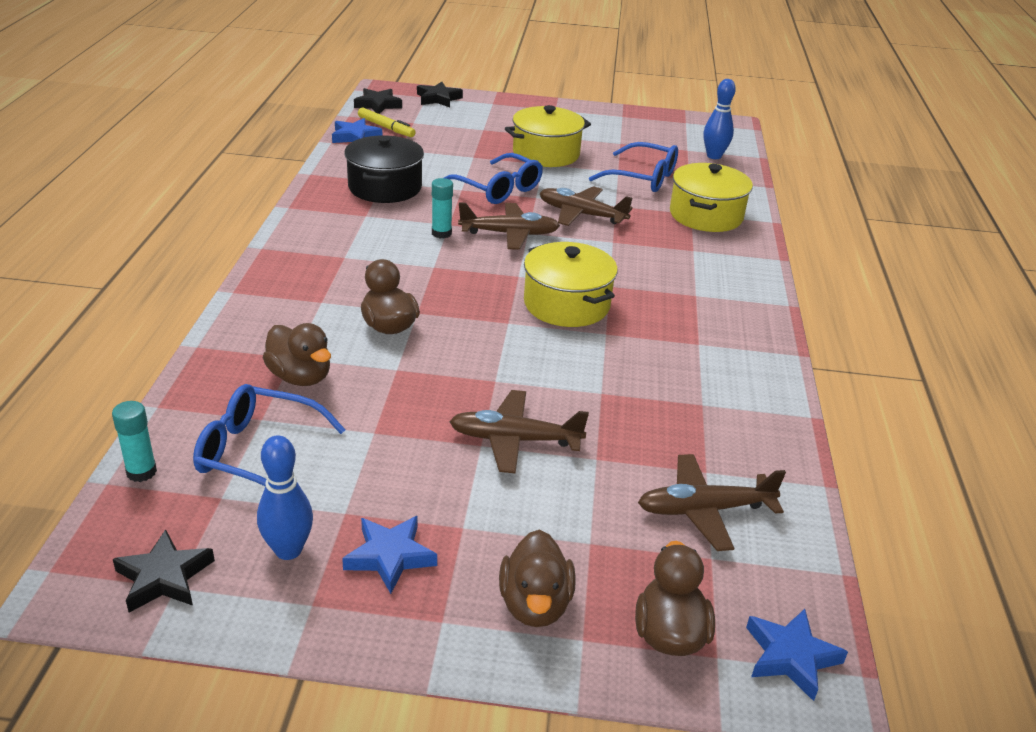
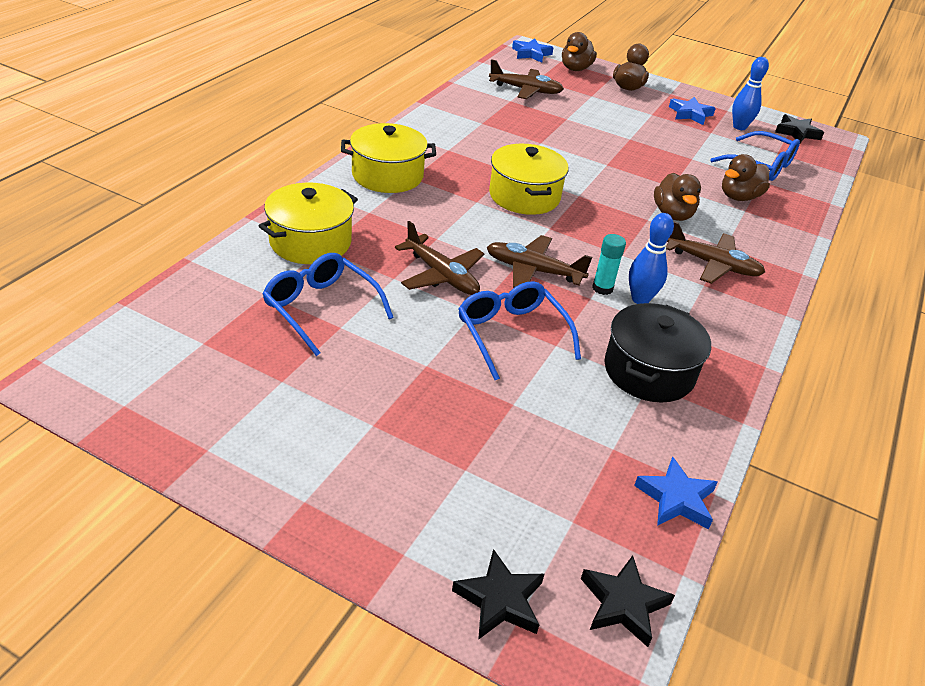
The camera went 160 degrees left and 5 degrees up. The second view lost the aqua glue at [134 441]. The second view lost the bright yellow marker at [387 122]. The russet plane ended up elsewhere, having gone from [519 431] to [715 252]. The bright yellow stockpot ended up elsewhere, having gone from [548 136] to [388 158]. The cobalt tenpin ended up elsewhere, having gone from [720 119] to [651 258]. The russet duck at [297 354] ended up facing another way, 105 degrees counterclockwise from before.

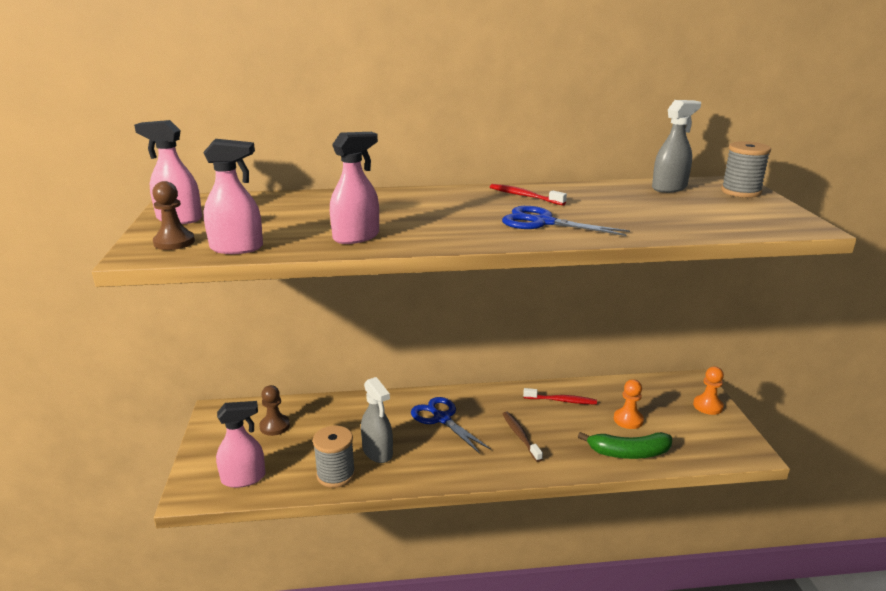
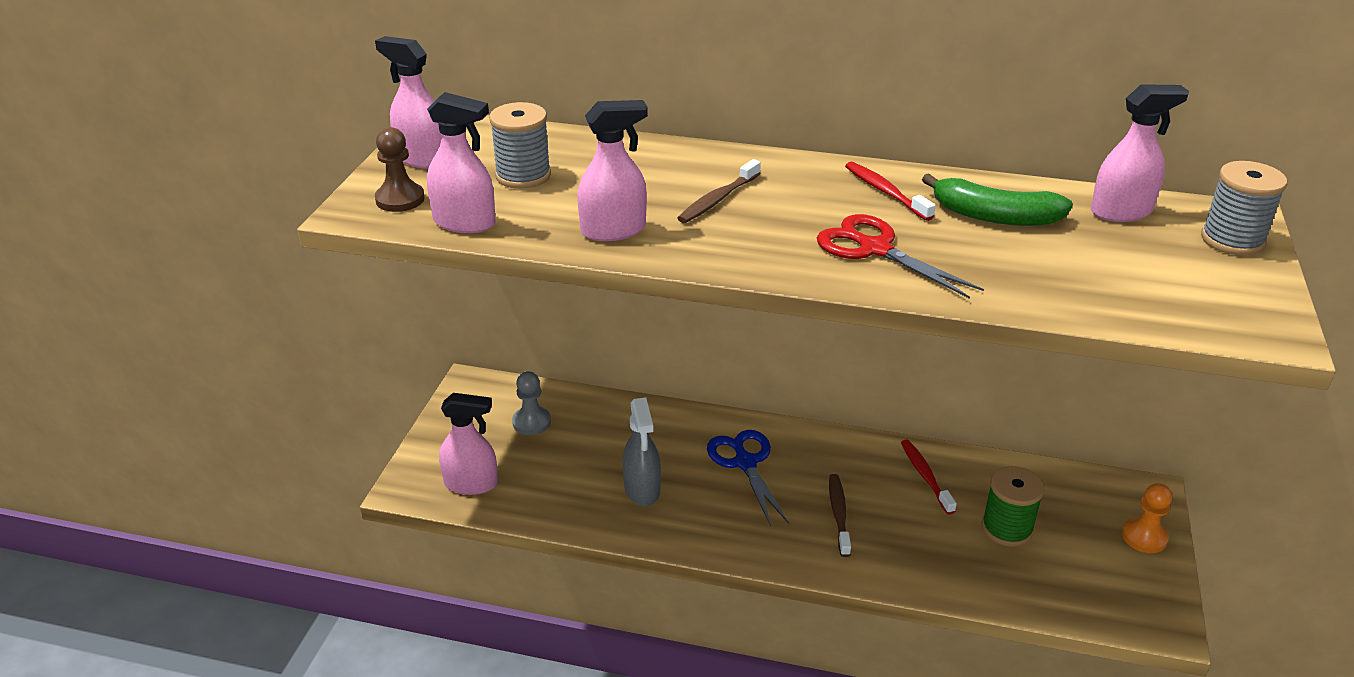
The camera went 20 degrees right and 10 degrees up. The second view gained the russet tooth brush at [719 191]. The gray bobbin ended up elsewhere, having gone from [334 457] to [520 145]. The green toy banana ended up elsewhere, having gone from [625 445] to [997 199]. Where the orange-coloured chess pawn stood at [629 404], the green bobbin came to stand at [1013 506]. What was the russet chess pawn at [274 410] turned into the gray chess pawn at [531 403]. What was the cobalt pair of scissors at [566 221] turned into the red pair of scissors at [900 256]. What was the gray spray bottle at [676 146] turned into the pink spray bottle at [1140 153]. The red tooth brush at [560 396] ended up facing another way, 135 degrees counterclockwise from before.

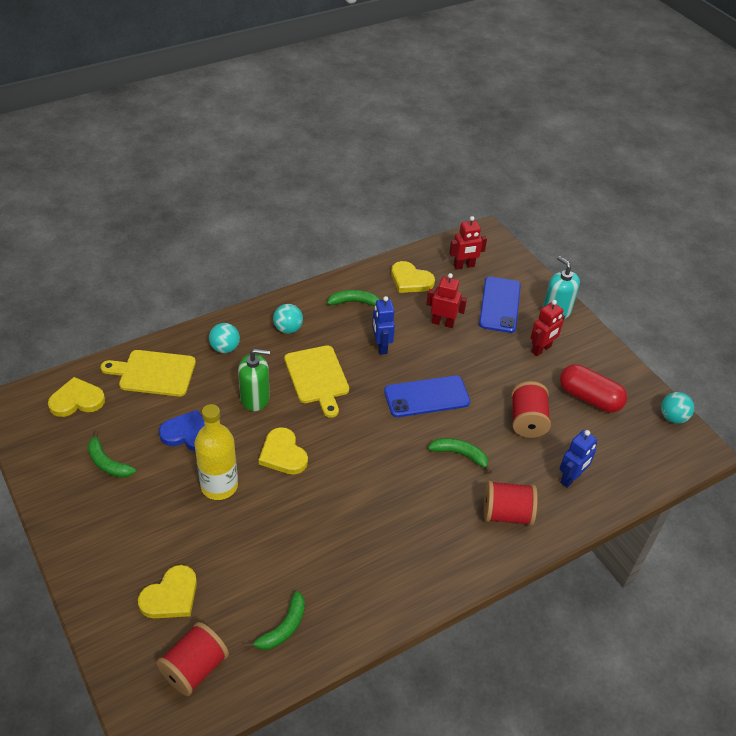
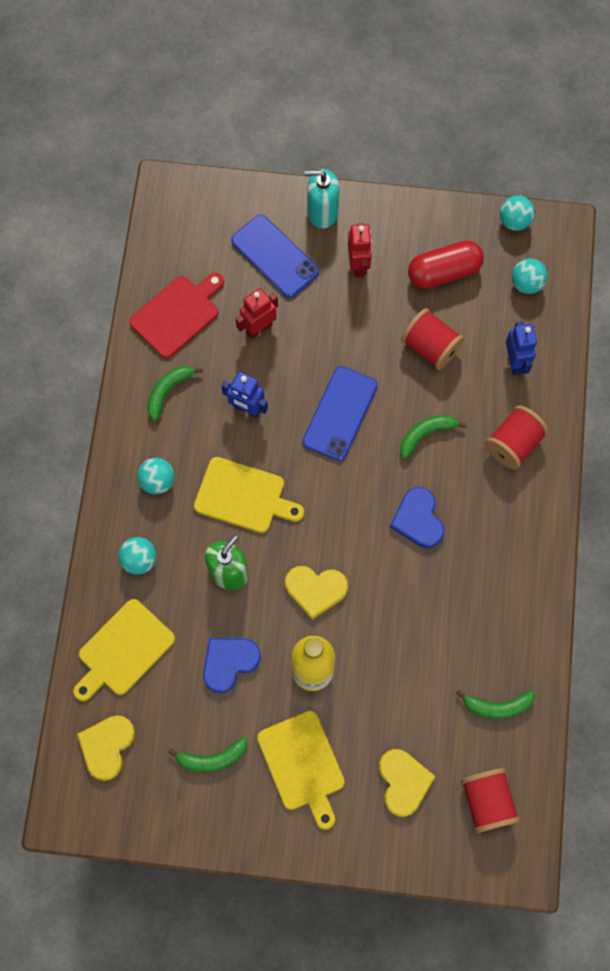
The camera went 50 degrees left and 25 degrees up. The second view lost the red toy robot at [468 243]. The second view gained the bright yellow cutting board at [301 770]. The second view gained the cobalt heart at [417 517]. The second view gained the aqua play ball at [530 276]. Where the bright yellow heart stood at [413 277], the red cutting board came to stand at [176 315]. The green toy banana at [275 620] ended up facing another way, 105 degrees clockwise from before.

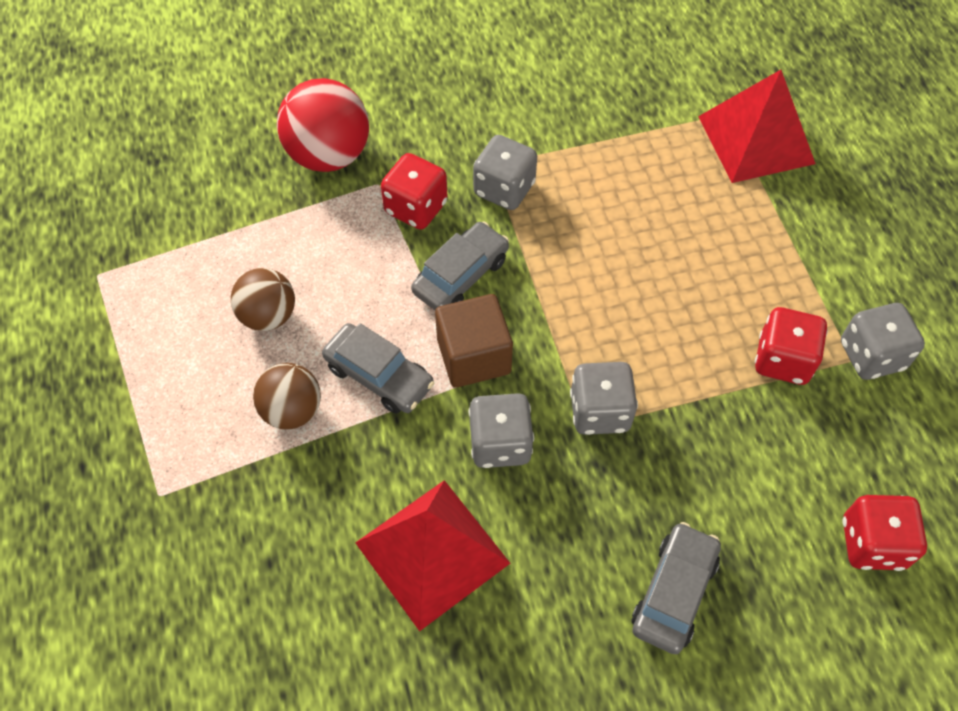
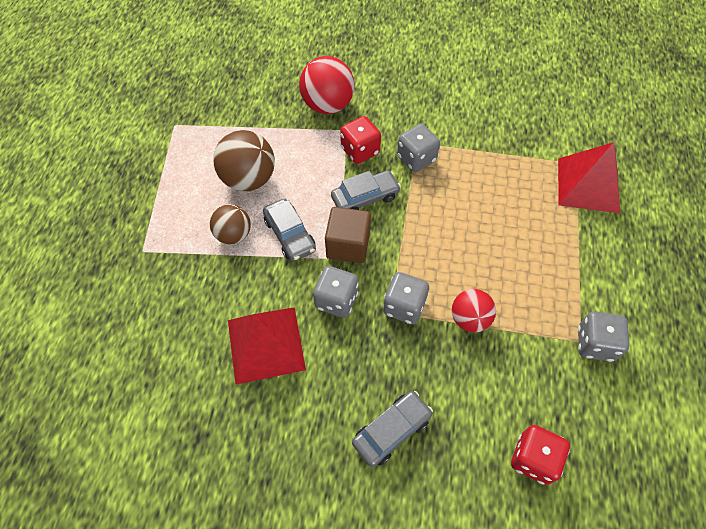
The camera went 25 degrees right and 0 degrees up. The second view lost the red die at [791 346]. The second view gained the red play ball at [474 310]. The size of the russet play ball at [263 299] changed by a factor of 1.57.

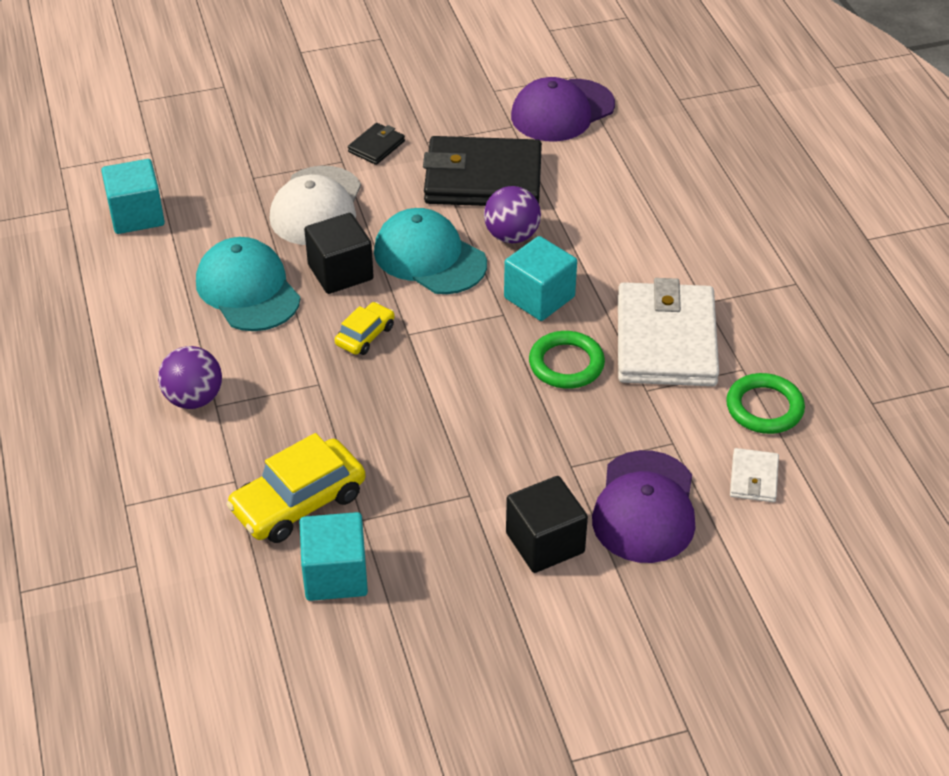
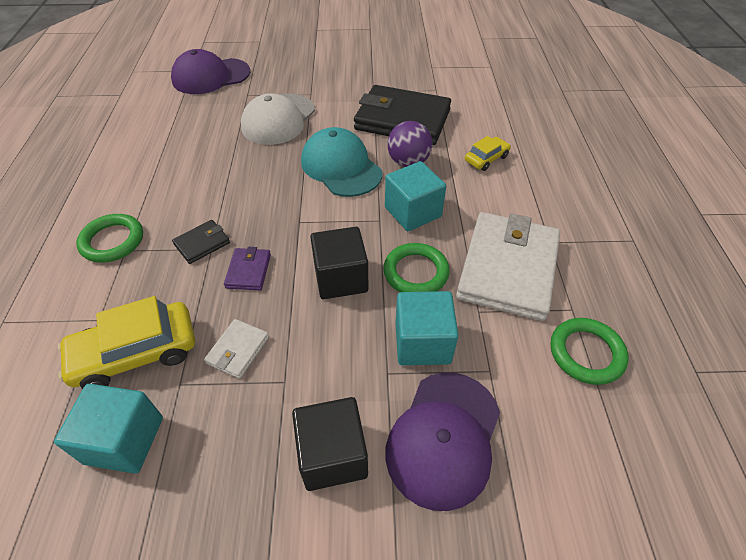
The camera went 15 degrees right and 5 degrees up. The second view lost the aqua cap at [248 284]. The second view gained the purple wallet at [247 268]. The aqua cube ended up elsewhere, having gone from [133 196] to [427 328]. The jet-black cube ended up elsewhere, having gone from [339 253] to [339 263]. The bright yellow car ended up elsewhere, having gone from [365 328] to [488 153]. The jet-black wallet ended up elsewhere, having gone from [376 144] to [201 242]. The purple cap ended up elsewhere, having gone from [563 109] to [210 71]. The pure white wallet ended up elsewhere, having gone from [754 475] to [236 349]. Where the purple play ball stood at [190 377], the green hoop came to stand at [109 238].

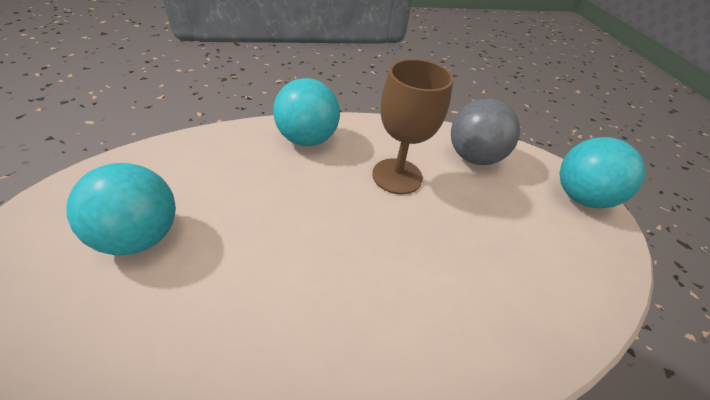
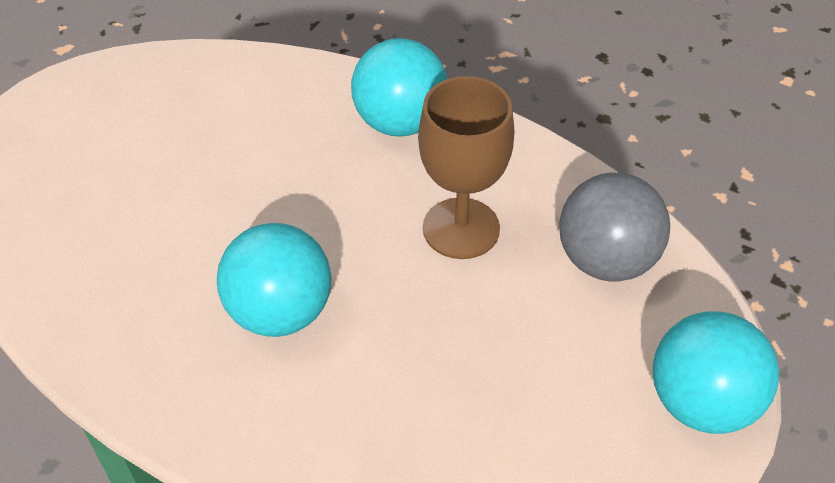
The camera went 45 degrees right and 5 degrees up. The aqua play ball ended up elsewhere, having gone from [121 209] to [274 280].

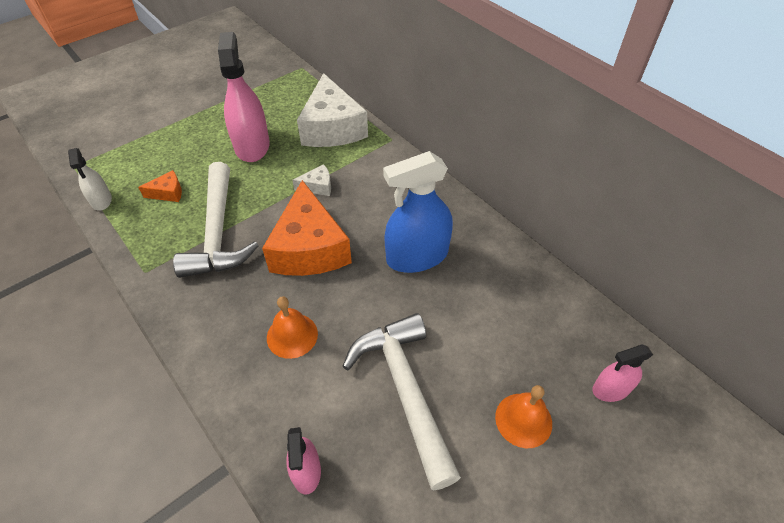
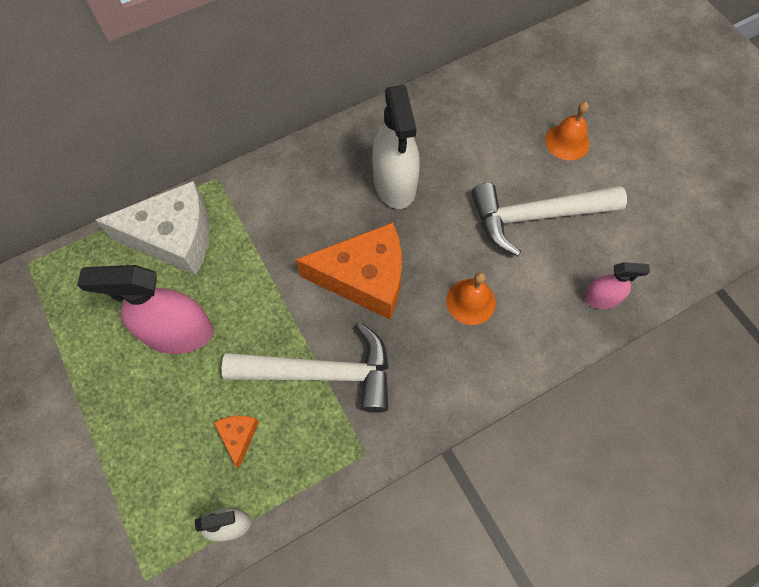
The camera went 80 degrees left and 15 degrees up. The second view lost the pure white piece of cheese at [311 180]. The second view lost the pink spray bottle at [622 373]. What was the cobalt spray bottle at [418 212] turned into the pure white spray bottle at [396 147].

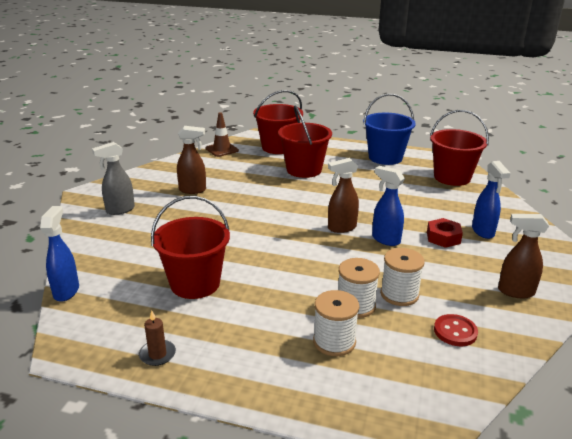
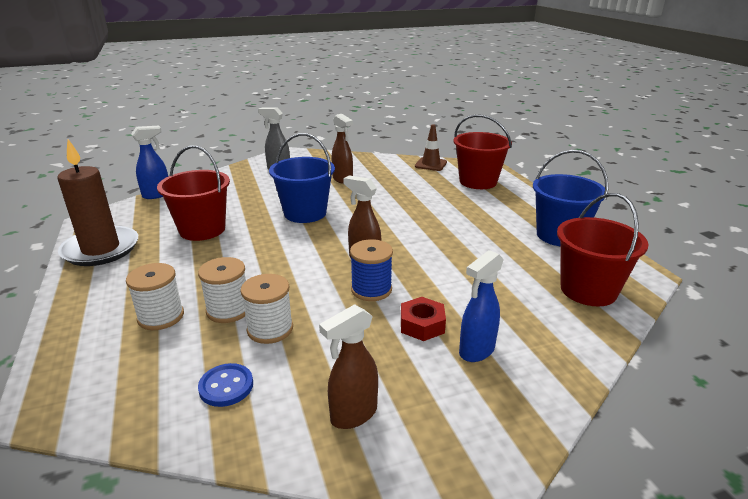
The camera went 55 degrees right and 0 degrees up. The second view lost the red bucket at [305 141]. The second view gained the cobalt bucket at [302 178]. Where the cobalt spray bottle stood at [388 206], the cobalt bobbin came to stand at [371 270]. What was the red button at [456 330] turned into the cobalt button at [225 385]. The russet spray bottle at [523 256] ended up facing another way, 105 degrees counterclockwise from before. The size of the russet candle at [157 338] changed by a factor of 2.45.

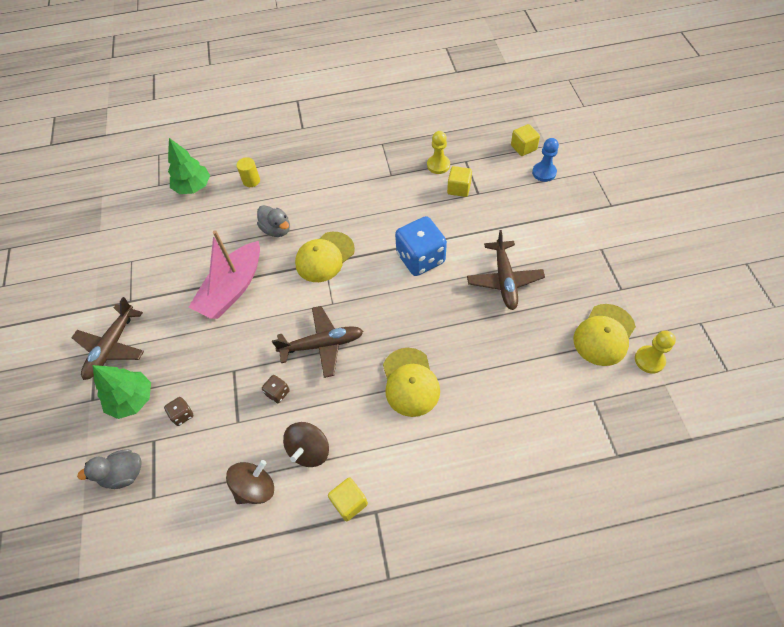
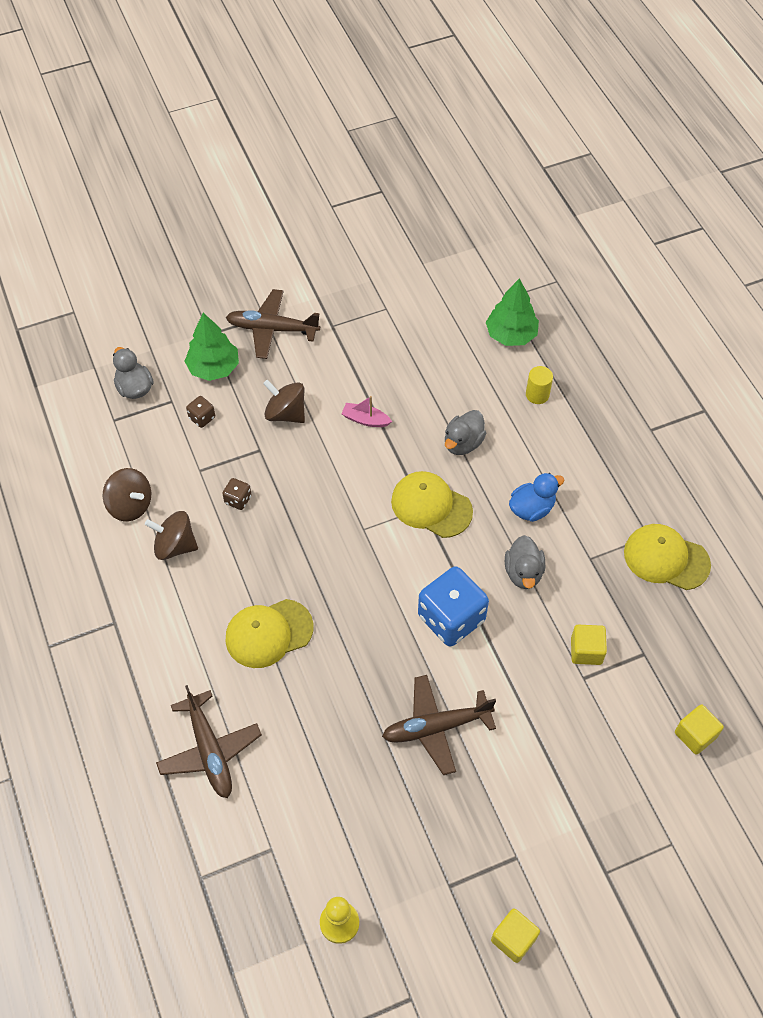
The camera went 75 degrees right and 0 degrees up. The second view lost the bright yellow chess pawn at [438 152]. The second view lost the cobalt chess pawn at [545 160]. The second view gained the russet toy top at [284 401]. The second view gained the gray duck at [525 562]. The second view gained the cobalt duck at [537 497]. The russet plane ended up elsewhere, having gone from [317 342] to [209 741]. The bright yellow cube ended up elsewhere, having gone from [348 499] to [515 936]. The bright yellow cap ended up elsewhere, having gone from [604 335] to [667 557]. The size of the pink sailboat at [224 274] changed by a factor of 0.44.

